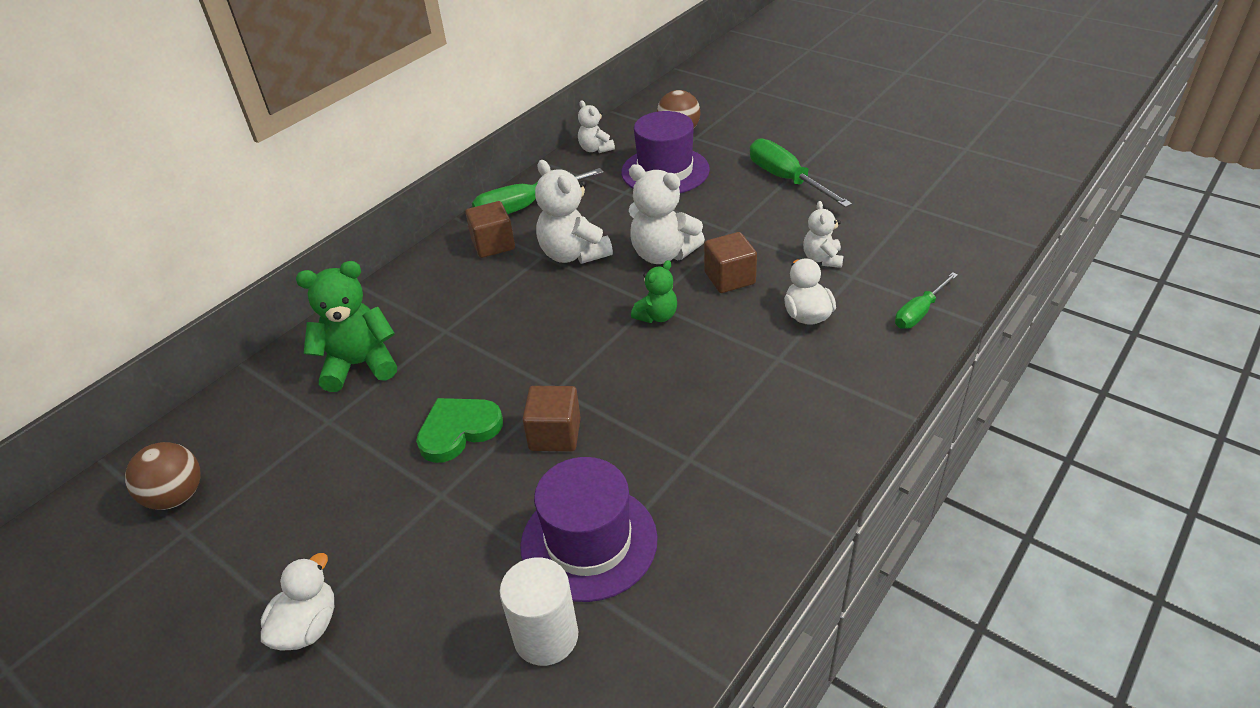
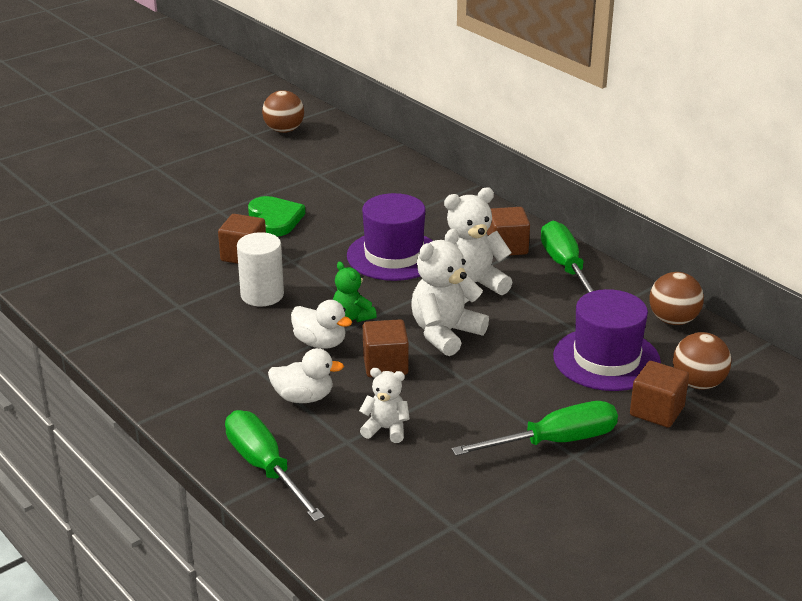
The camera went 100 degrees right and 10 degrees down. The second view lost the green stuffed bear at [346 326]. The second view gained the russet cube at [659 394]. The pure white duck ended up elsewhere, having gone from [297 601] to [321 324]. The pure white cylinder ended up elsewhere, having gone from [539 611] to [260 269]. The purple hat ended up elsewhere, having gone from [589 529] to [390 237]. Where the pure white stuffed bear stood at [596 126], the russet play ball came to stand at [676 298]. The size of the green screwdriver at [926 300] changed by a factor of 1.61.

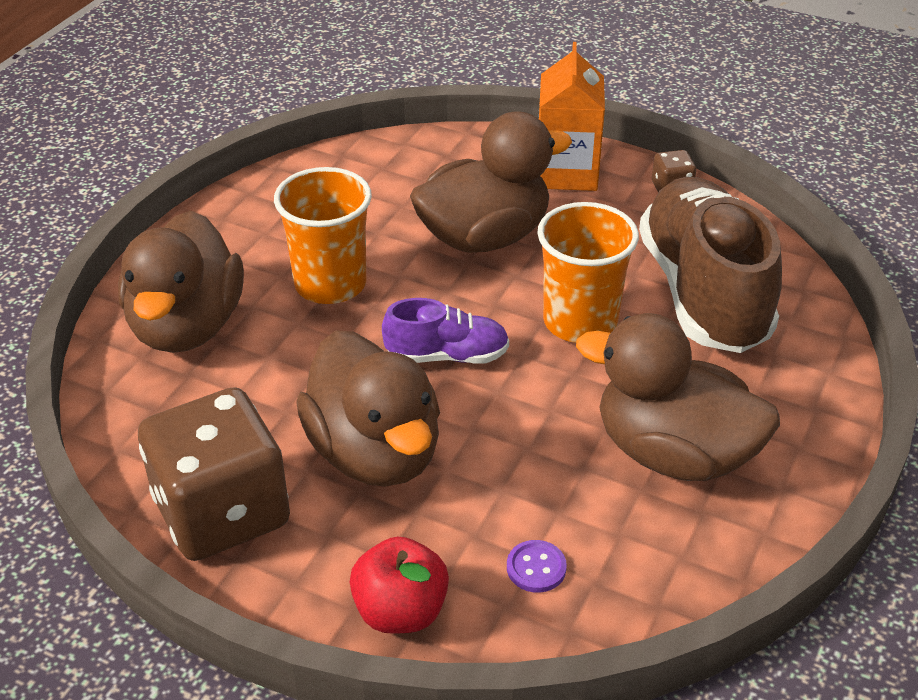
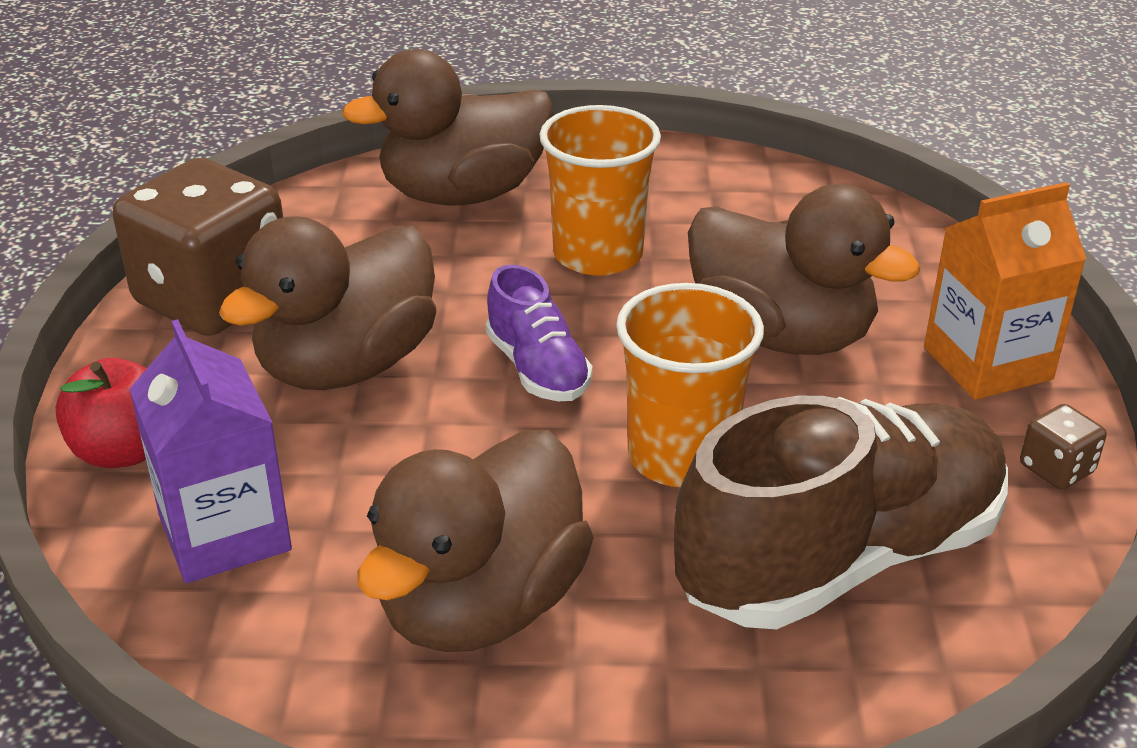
The camera went 65 degrees right and 5 degrees down. Where the purple button stood at [537 566], the purple milk carton came to stand at [210 451]. The russet duck at [678 397] ended up facing another way, 150 degrees counterclockwise from before.

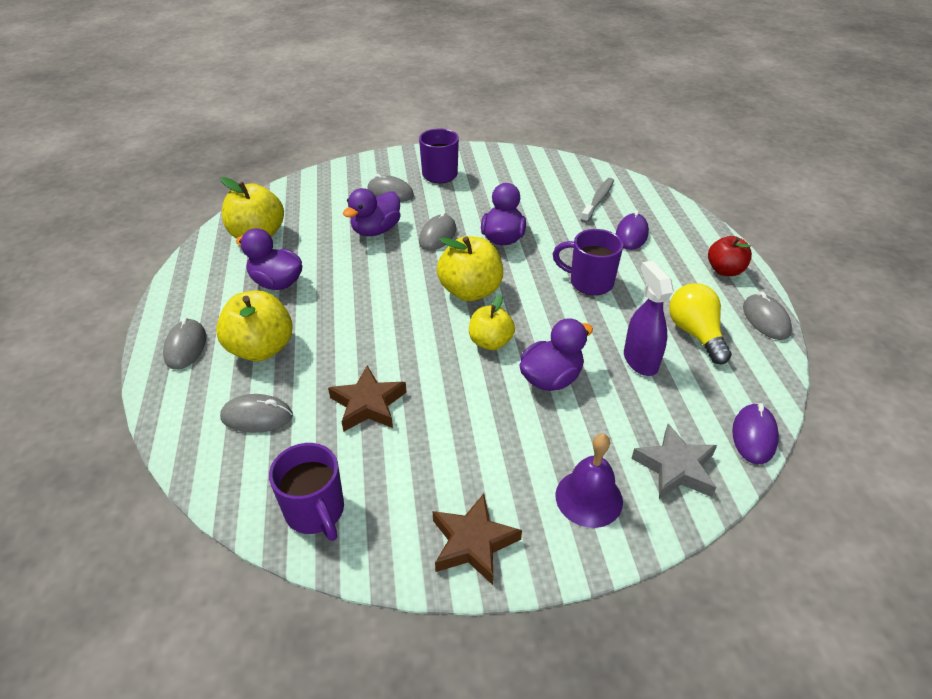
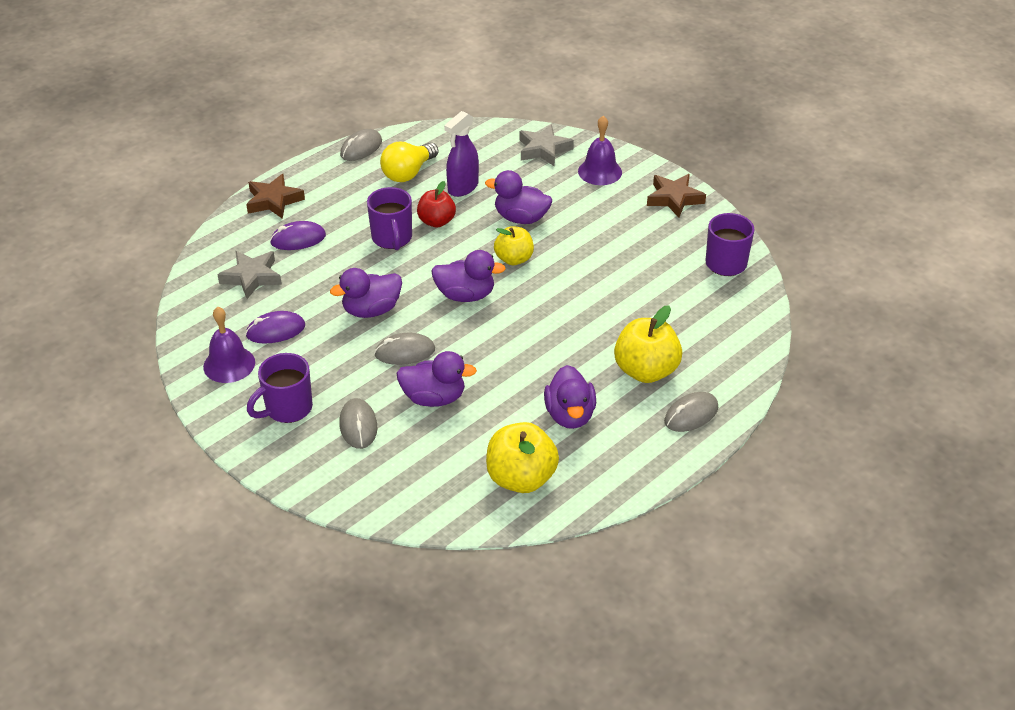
The camera went 125 degrees left and 0 degrees up. The second view lost the gray computer mouse at [256 413]. The second view gained the purple bell at [229 345]. The russet star ended up elsewhere, having gone from [367 399] to [275 196]. The red toy apple ended up elsewhere, having gone from [730 256] to [436 204]. The purple computer mouse ended up elsewhere, having gone from [755 433] to [275 327]. Where the bright yellow toy apple stood at [470 268], the purple duck came to stand at [468 276]. Where the gray tooth brush stood at [597 200], the gray star came to stand at [249 275].

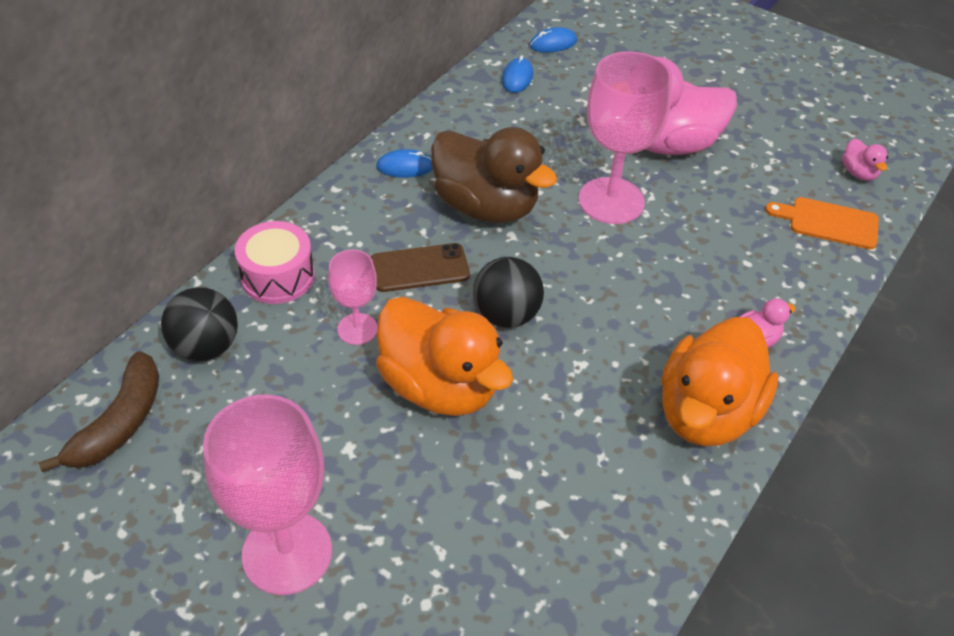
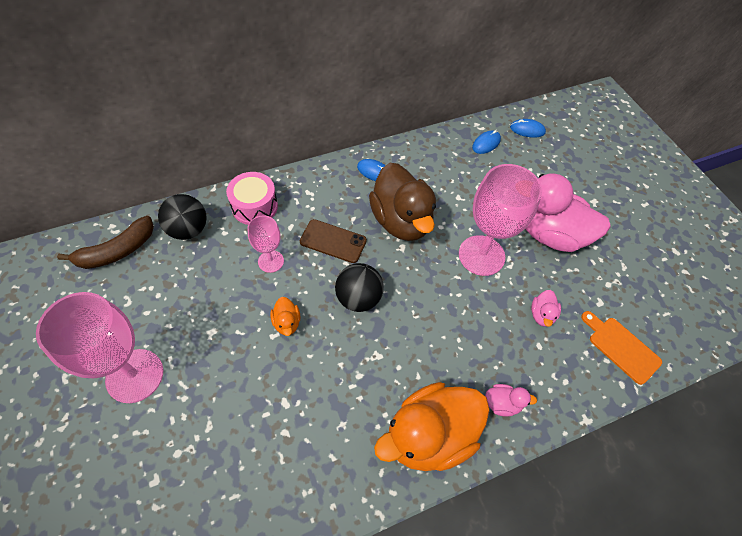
The camera went 30 degrees right and 10 degrees up. The pink duck ended up elsewhere, having gone from [865 159] to [546 308]. The size of the orange-coloured duck at [444 356] changed by a factor of 0.42.

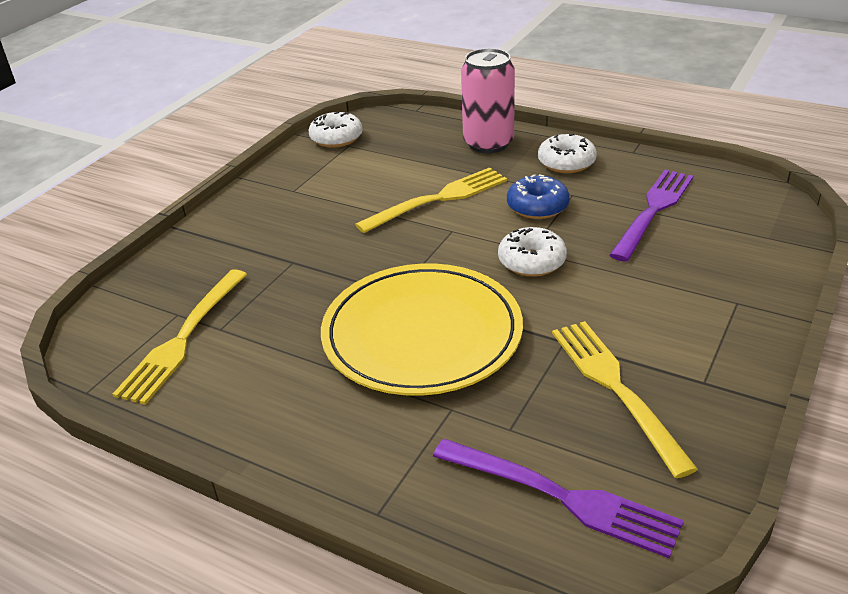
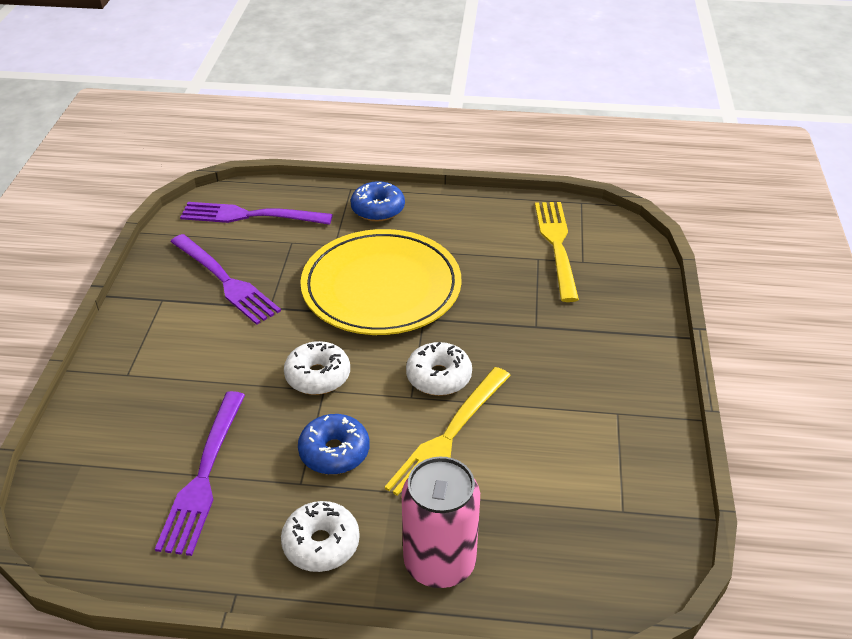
The camera went 155 degrees right and 5 degrees up. The second view gained the cobalt donut at [377 201]. The pure white donut ended up elsewhere, having gone from [336 130] to [439 369]. What was the bright yellow fork at [625 399] turned into the purple fork at [225 279].

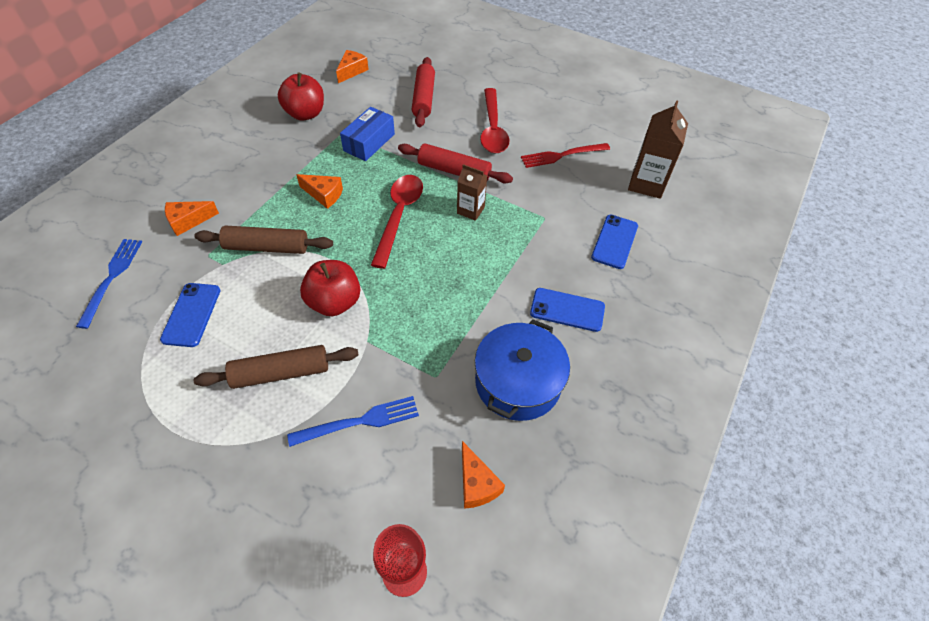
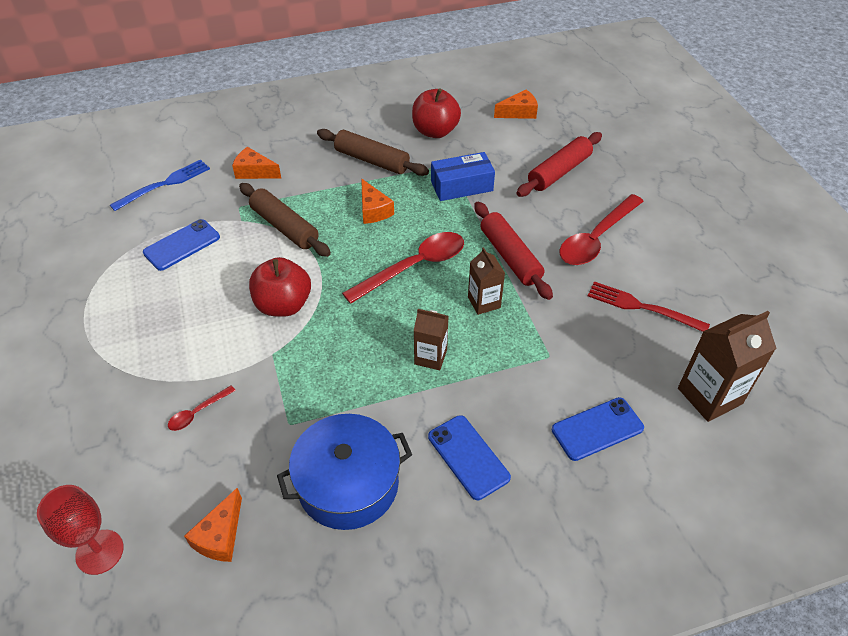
The camera went 45 degrees right and 5 degrees down. The second view gained the russet milk carton at [431 339]. The russet rolling pin ended up elsewhere, having gone from [276 367] to [373 152]. Where the cobalt fork stood at [353 421], the red teaspoon came to stand at [202 408].

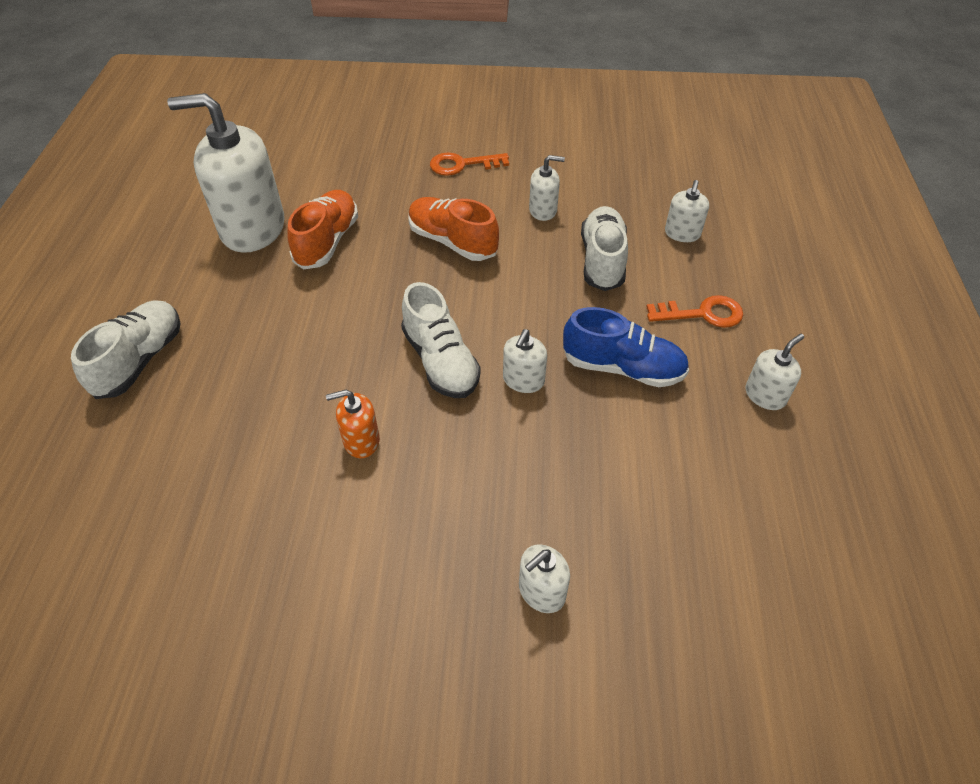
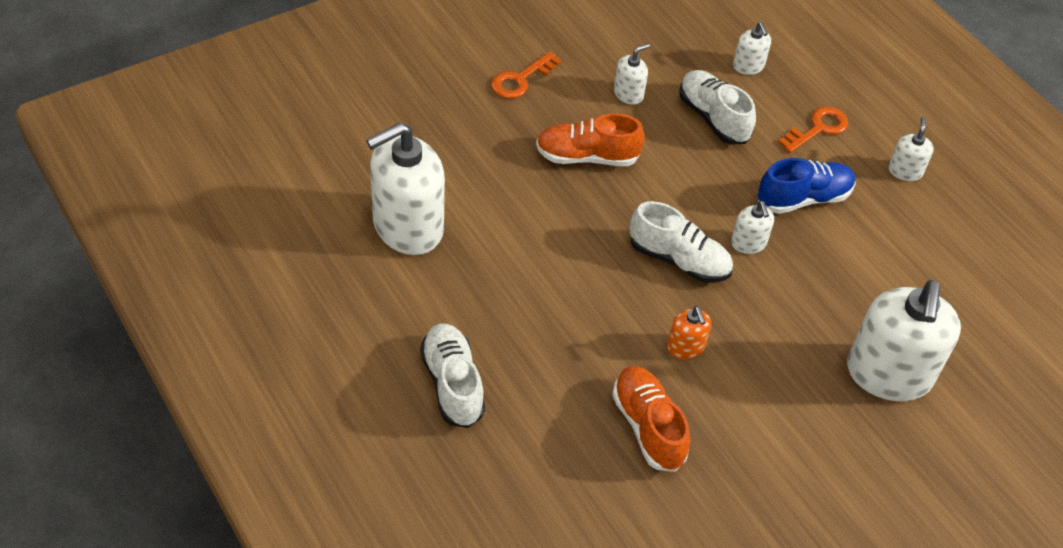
The camera went 40 degrees left and 0 degrees up. The orange-coloured shoe ended up elsewhere, having gone from [322 229] to [651 419]. The orange-coloured soap dispenser at [353 424] ended up facing another way, 60 degrees counterclockwise from before. The size of the pure white soap dispenser at [544 578] changed by a factor of 2.21.

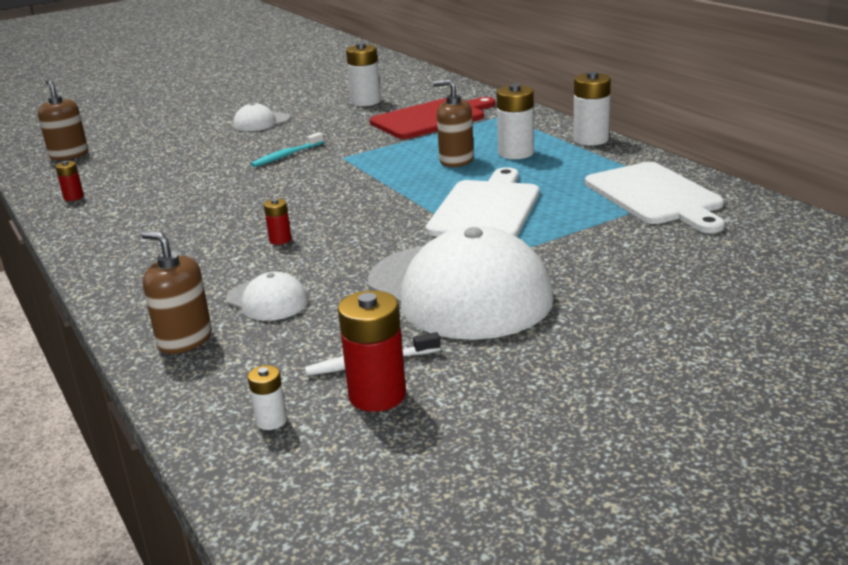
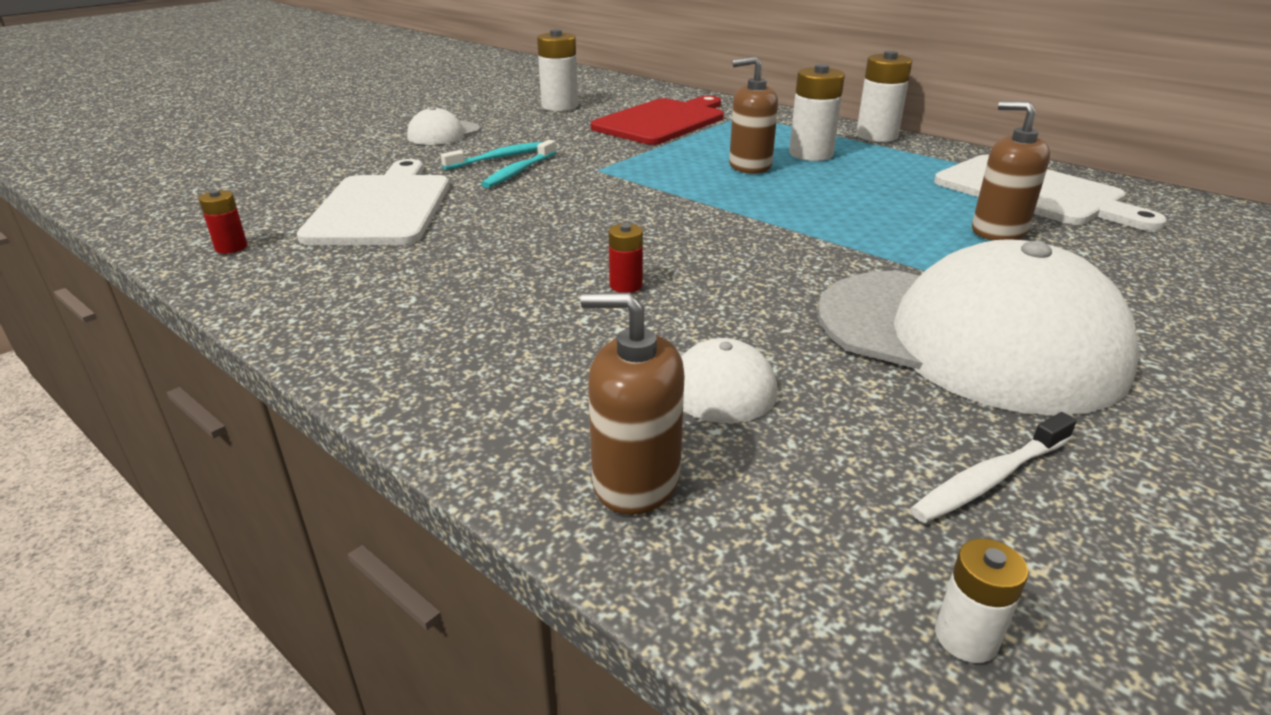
The camera went 20 degrees left and 5 degrees up. The second view lost the red power cell at [372 351]. The second view gained the aqua tooth brush at [491 156]. The russet soap dispenser ended up elsewhere, having gone from [63 120] to [1011 170]. The pure white cutting board ended up elsewhere, having gone from [482 202] to [373 202].

